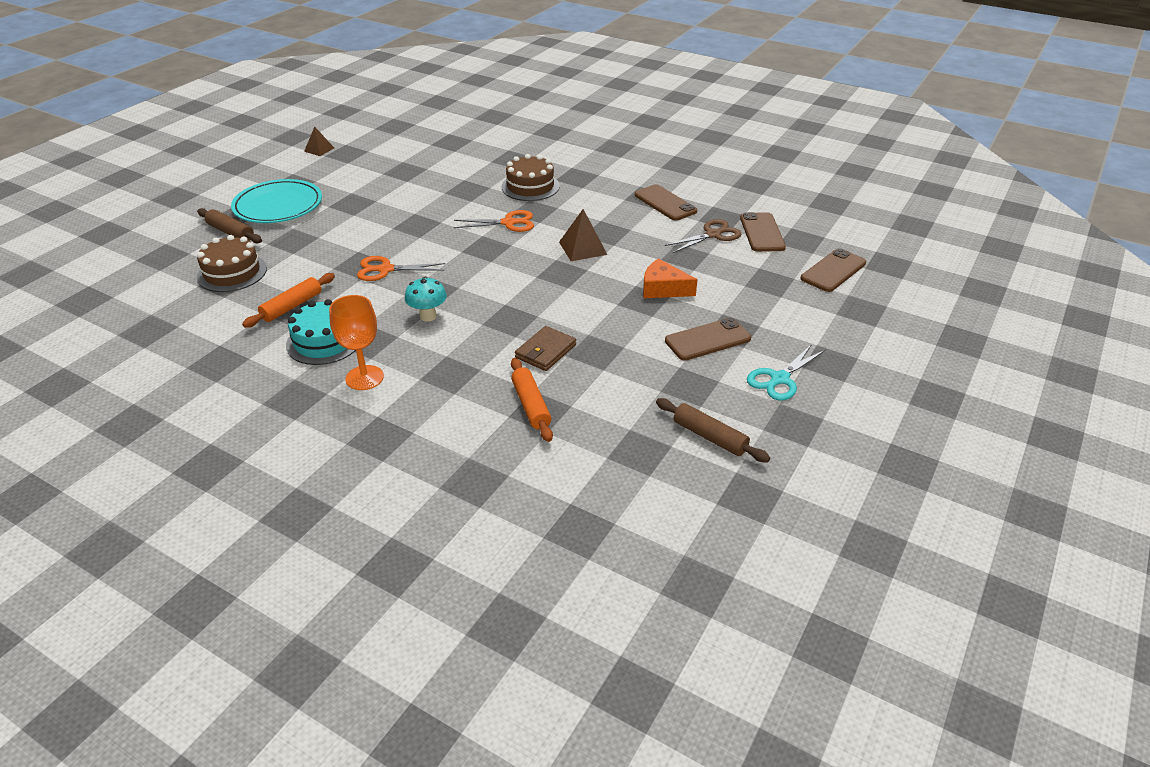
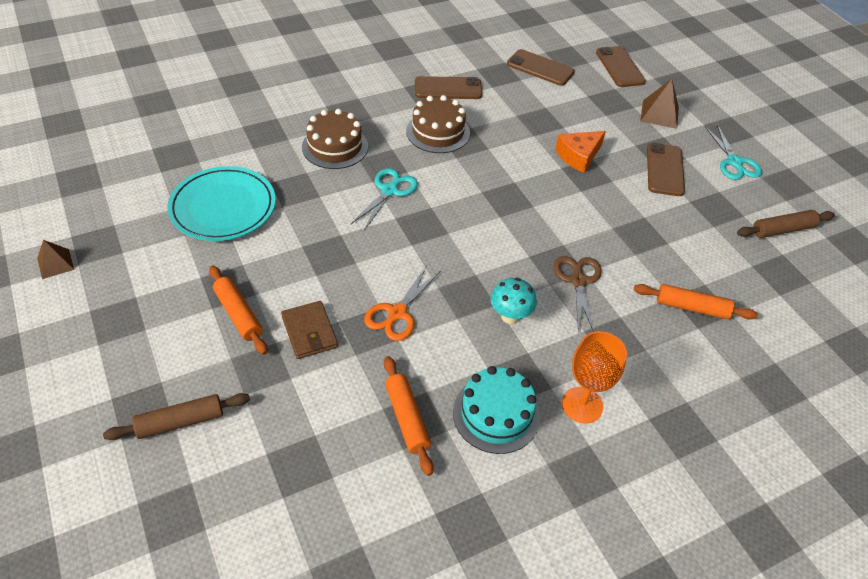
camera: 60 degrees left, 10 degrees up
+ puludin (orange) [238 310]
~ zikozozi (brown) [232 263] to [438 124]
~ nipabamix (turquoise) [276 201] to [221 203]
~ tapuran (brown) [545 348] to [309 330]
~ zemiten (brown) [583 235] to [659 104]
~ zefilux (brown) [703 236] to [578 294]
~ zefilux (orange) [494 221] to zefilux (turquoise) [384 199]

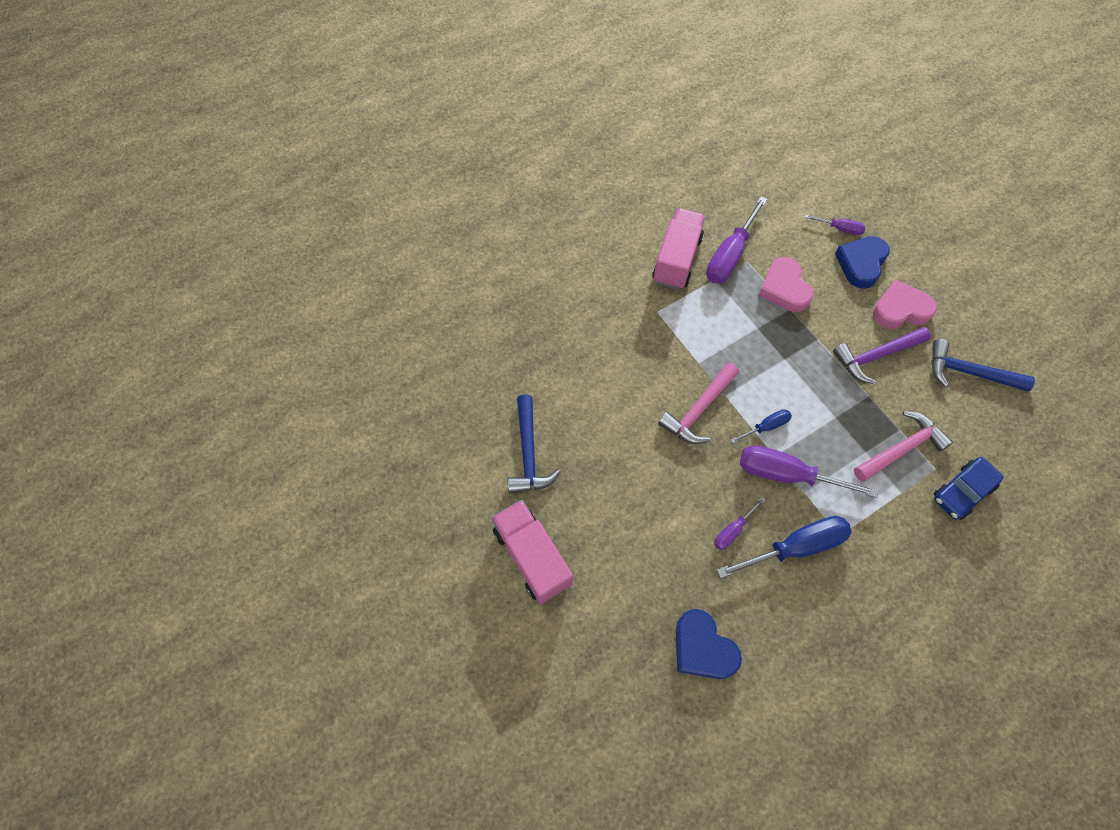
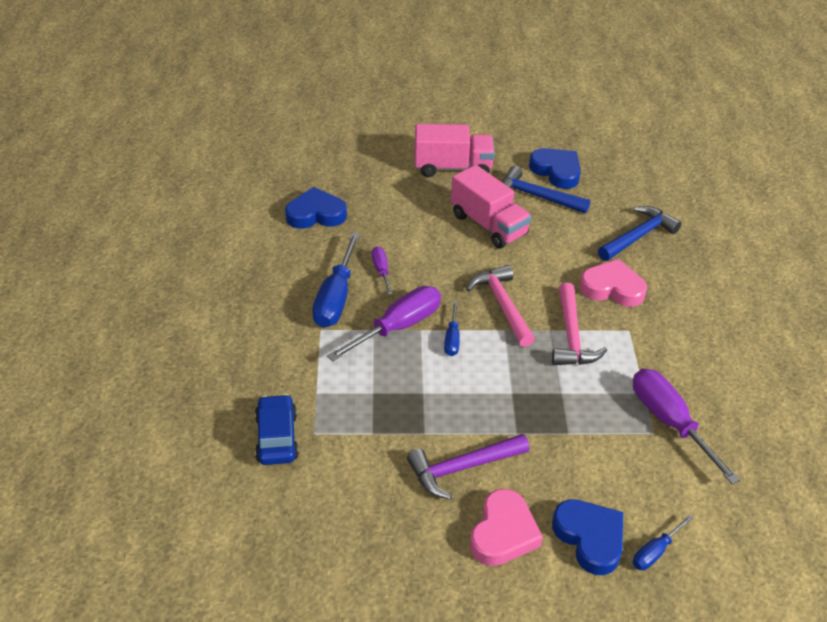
camera: 120 degrees right, 20 degrees down
+ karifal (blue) [555 168]
~ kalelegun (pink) [678 249] to [491 206]
~ karifal (pink) [786 284] to [613 283]
~ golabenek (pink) [903 446] to [579 324]
~ golabenek (blue) [983 365] to [640 233]
~ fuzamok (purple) [835 224] to fuzamok (blue) [663 542]
~ golabenek (purple) [882 355] = [468 466] 120 degrees counterclockwise

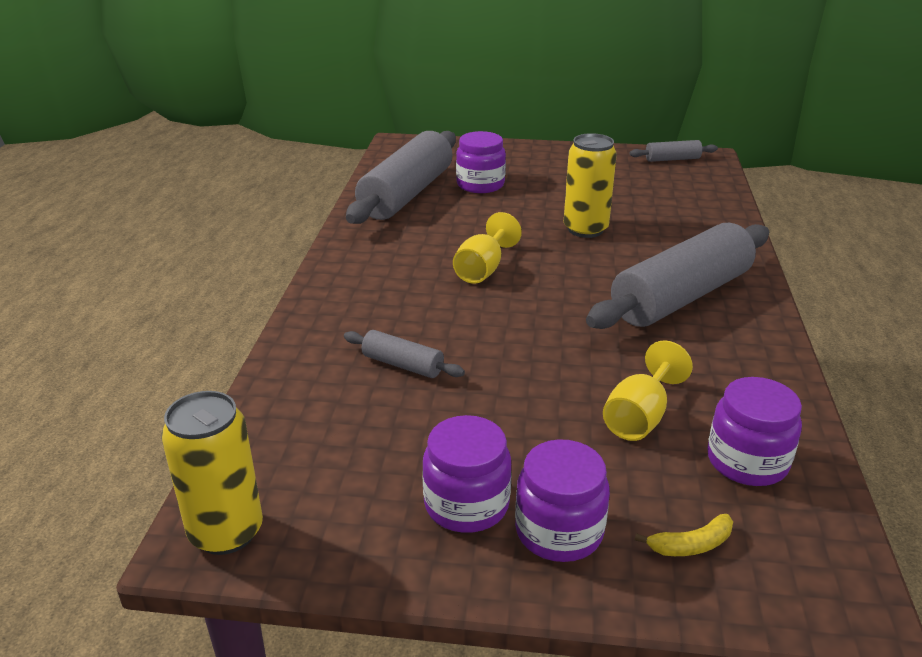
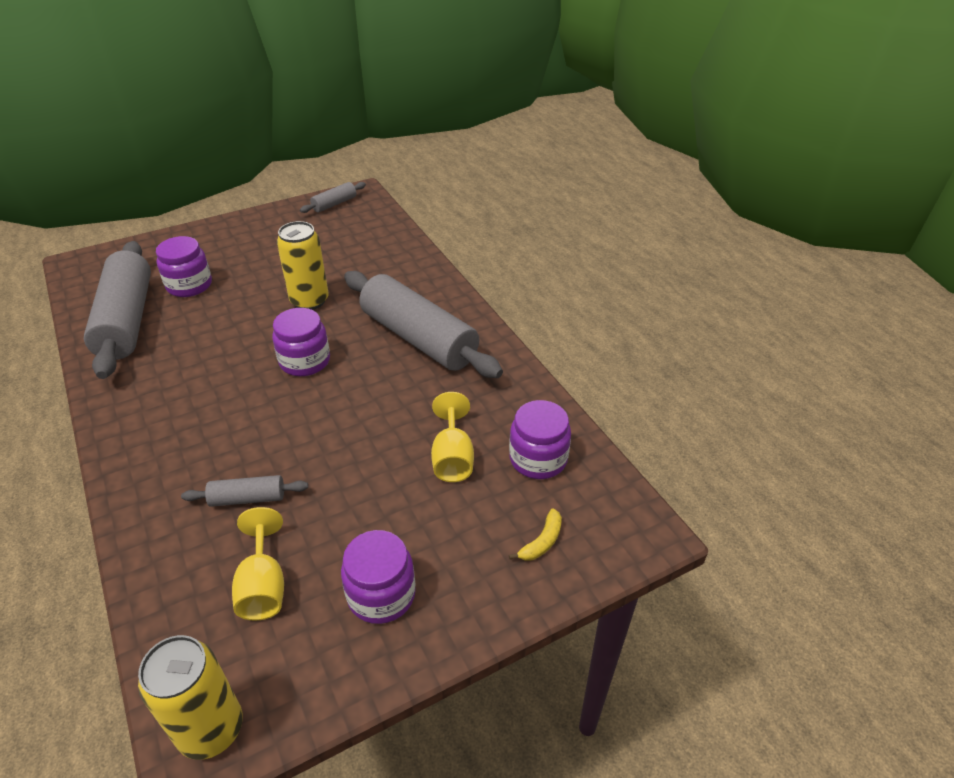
camera: 35 degrees left, 10 degrees up
~ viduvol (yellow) [487 248] to [258 564]
~ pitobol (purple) [562 500] to [301 342]
~ puludin (grey) [677 276] = [423 324] 60 degrees counterclockwise

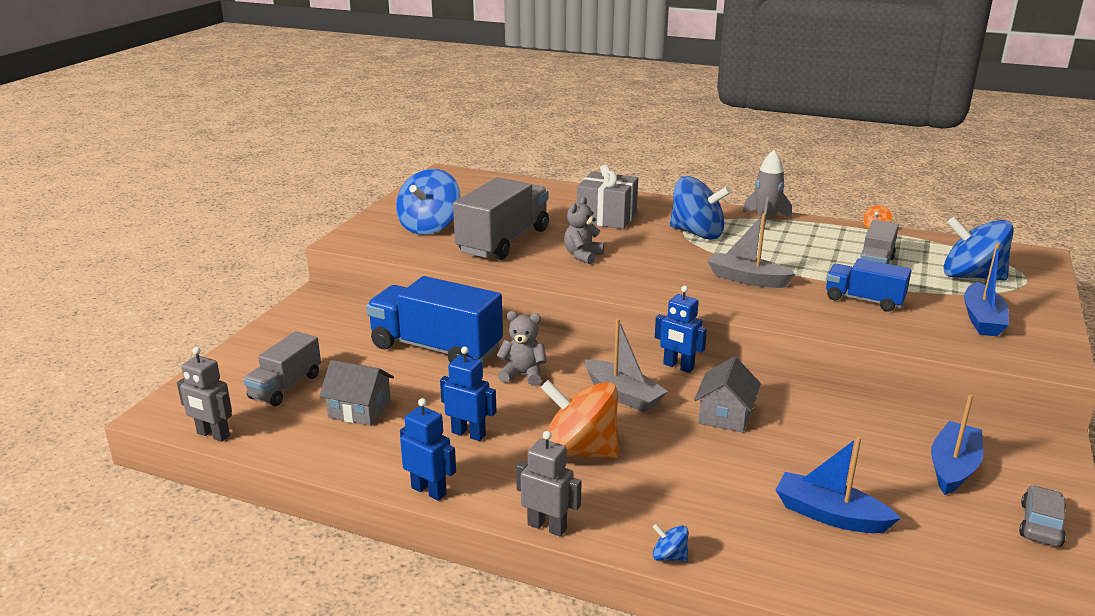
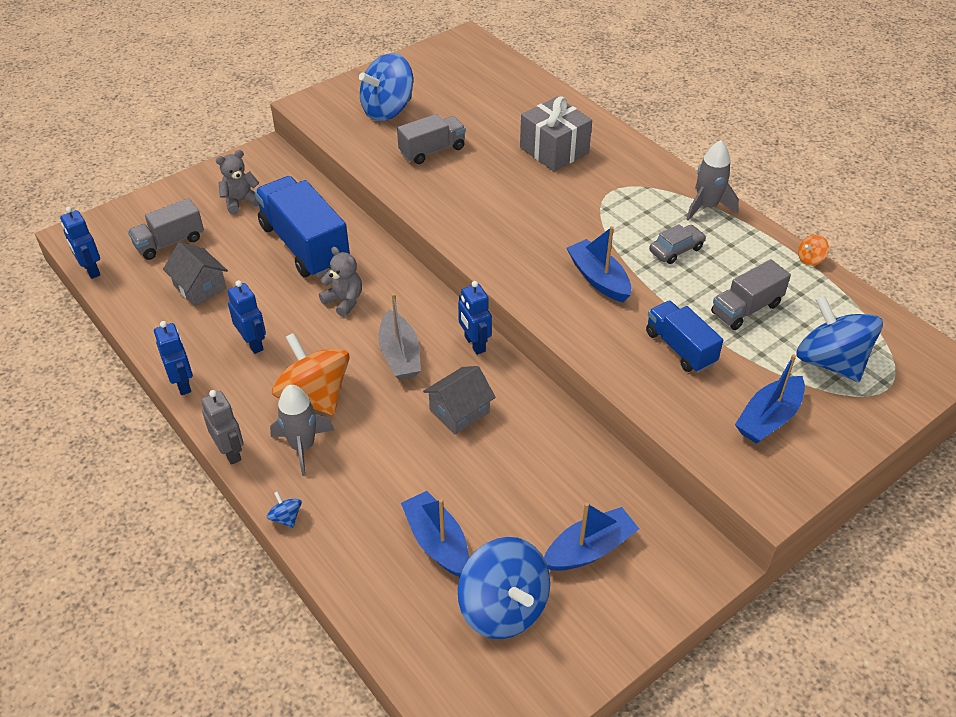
camera: 30 degrees right, 20 degrees up
+ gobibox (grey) [302 430]
~ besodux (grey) [584 230] to [237 182]
~ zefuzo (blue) [700 208] to [504 588]
~ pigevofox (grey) [1042 516] to [677 244]
~ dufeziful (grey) [204 394] to dufeziful (blue) [80 243]
~ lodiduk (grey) [751 250] to lodiduk (blue) [599 264]
~ kalelegun (grey) [501 218] = [431 139] x0.58

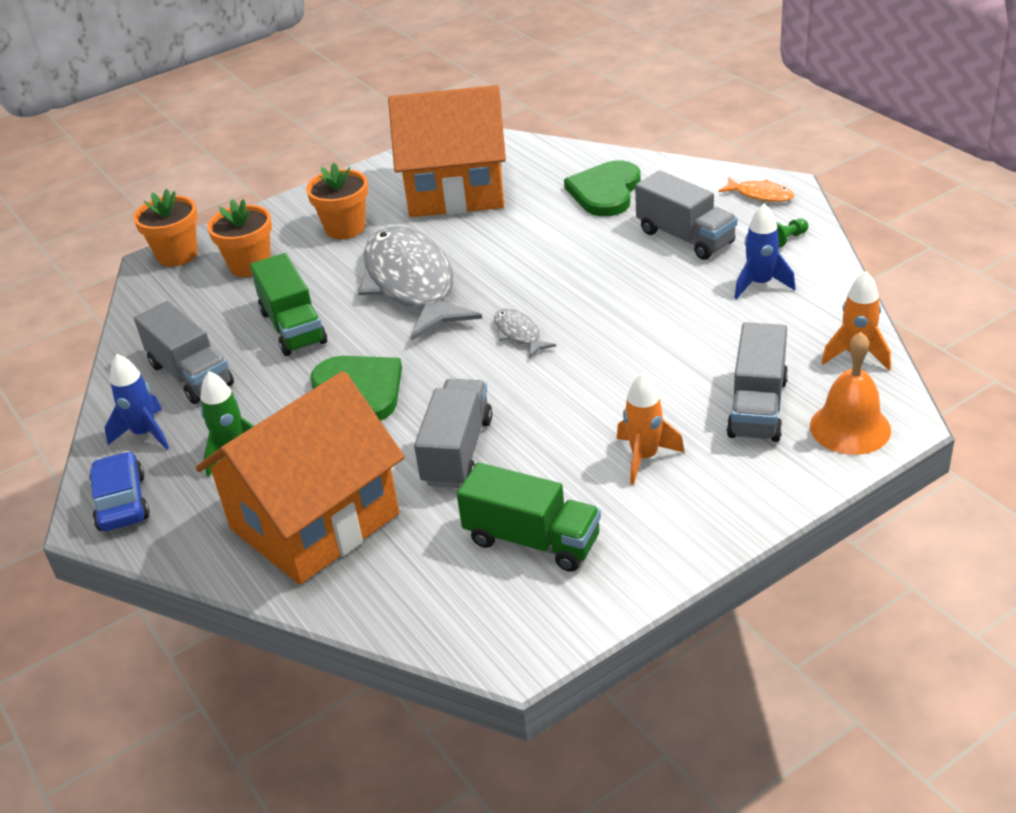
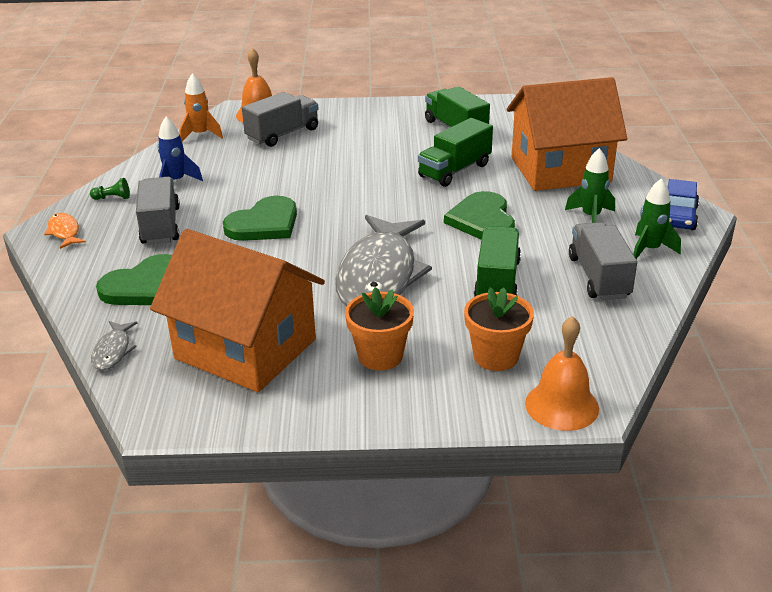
camera: 150 degrees left, 5 degrees down
- gobibox (orange) [651 428]
+ karifal (green) [260 218]
~ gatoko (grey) [525 333] to [114 345]
~ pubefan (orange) [165 227] to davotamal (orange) [562 373]
~ gobibox (blue) [137 402] to gobibox (green) [657 218]
~ kalelegun (grey) [453 433] to kalelegun (green) [455 152]

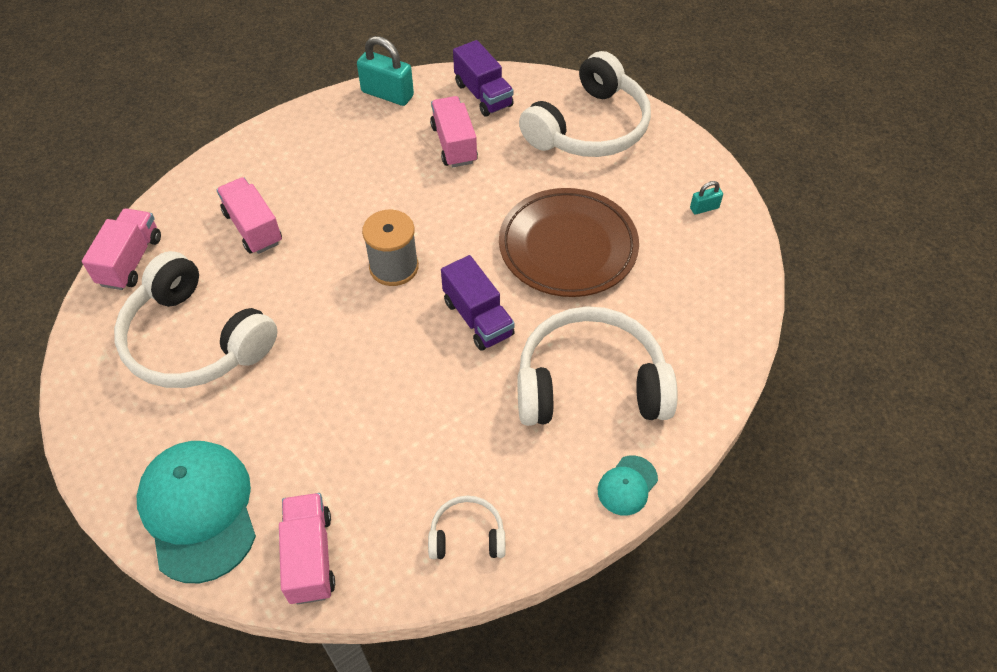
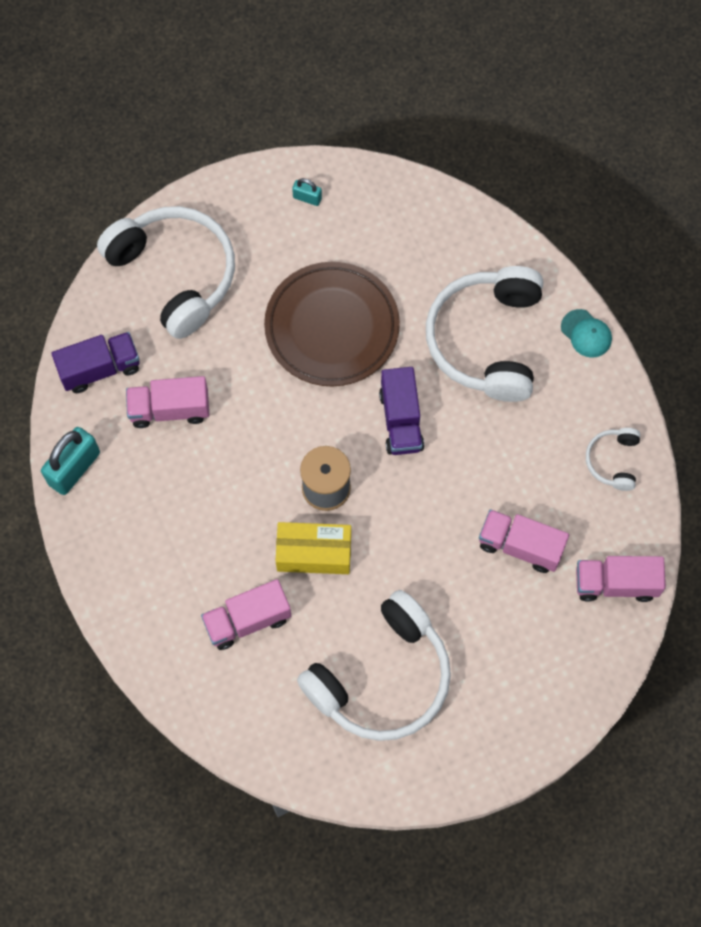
camera: 80 degrees left, 15 degrees up
- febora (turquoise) [196 512]
+ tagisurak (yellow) [313 548]
~ kalelegun (pink) [121 249] to [524 541]
~ kalelegun (purple) [478 303] = [401 411] 105 degrees clockwise
~ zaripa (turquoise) [706 197] = [307 192] 60 degrees counterclockwise

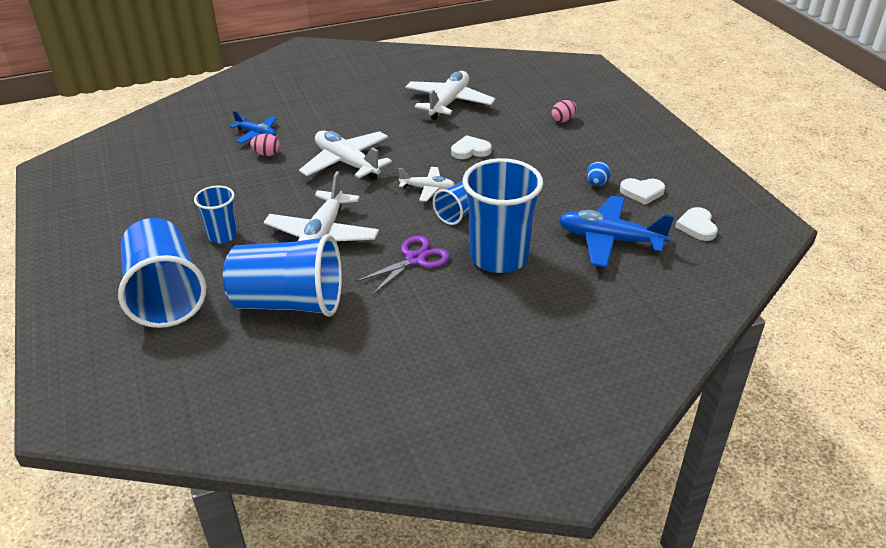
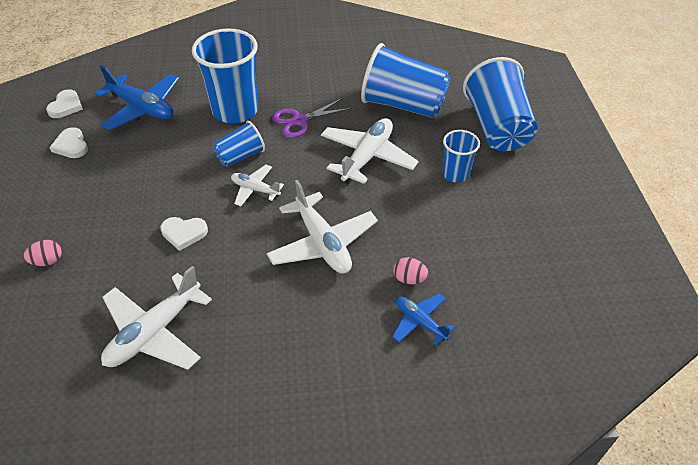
camera: 165 degrees left, 10 degrees up
- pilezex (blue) [599 173]
~ karifal (white) [642 191] = [68 142] 135 degrees counterclockwise

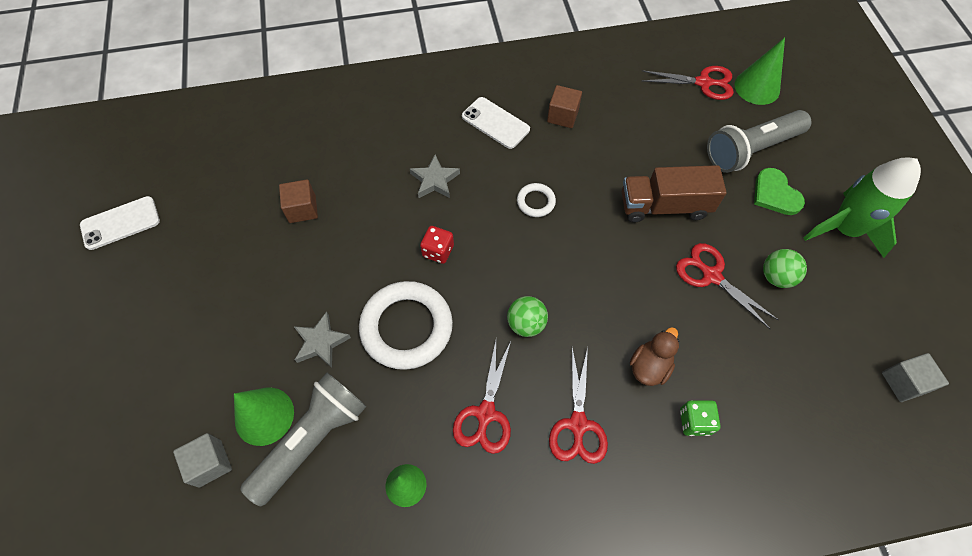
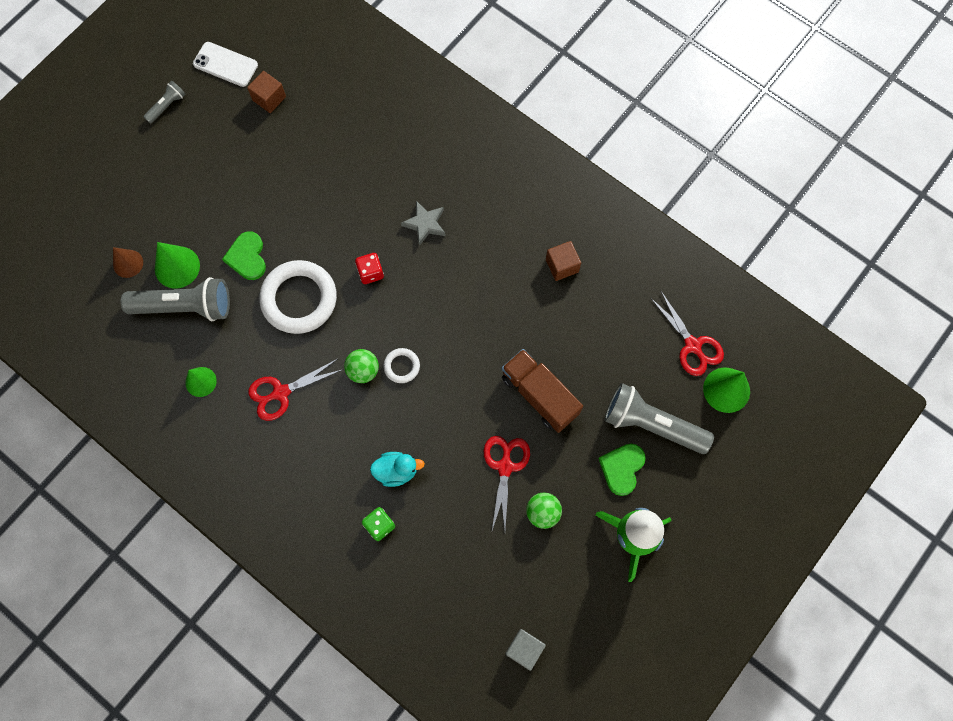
camera: 50 degrees right, 10 degrees up
- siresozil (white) [496 123]
- zefilux (red) [578 405]
+ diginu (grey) [164 102]
~ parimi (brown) [298 201] to [266 92]
~ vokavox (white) [536 200] to [401 365]
~ parimi (grey) [202 460] to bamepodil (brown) [128 262]
~ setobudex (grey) [322 340] to karifal (green) [244 255]
~ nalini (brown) [654 356] to nalini (turquoise) [397 469]

